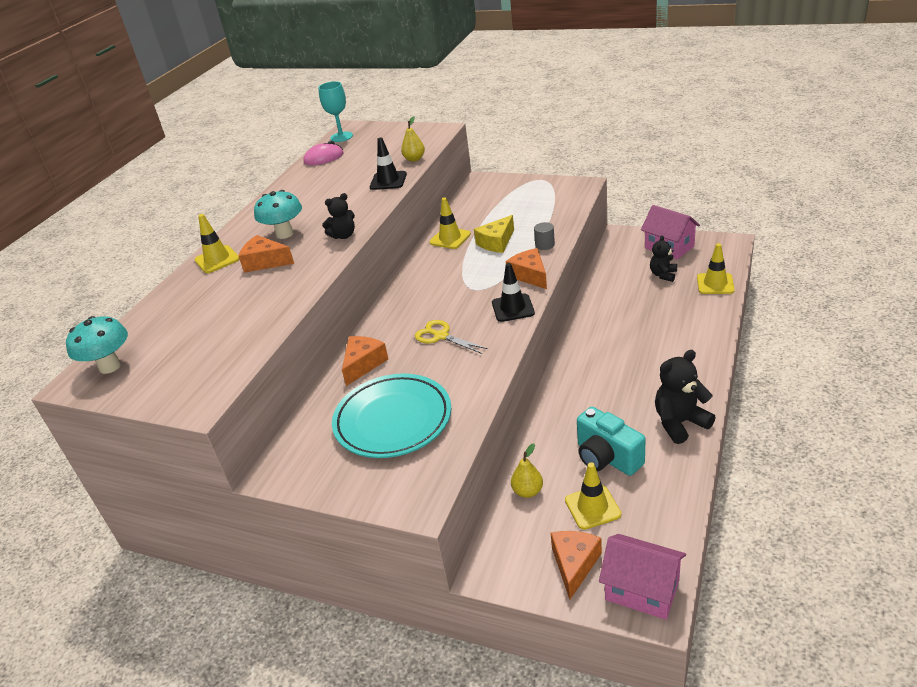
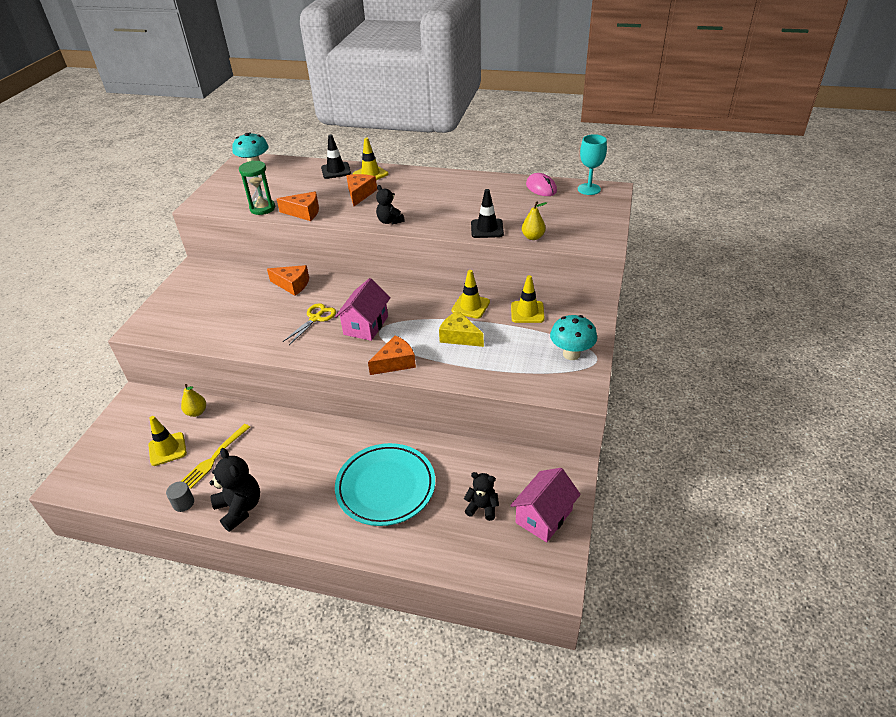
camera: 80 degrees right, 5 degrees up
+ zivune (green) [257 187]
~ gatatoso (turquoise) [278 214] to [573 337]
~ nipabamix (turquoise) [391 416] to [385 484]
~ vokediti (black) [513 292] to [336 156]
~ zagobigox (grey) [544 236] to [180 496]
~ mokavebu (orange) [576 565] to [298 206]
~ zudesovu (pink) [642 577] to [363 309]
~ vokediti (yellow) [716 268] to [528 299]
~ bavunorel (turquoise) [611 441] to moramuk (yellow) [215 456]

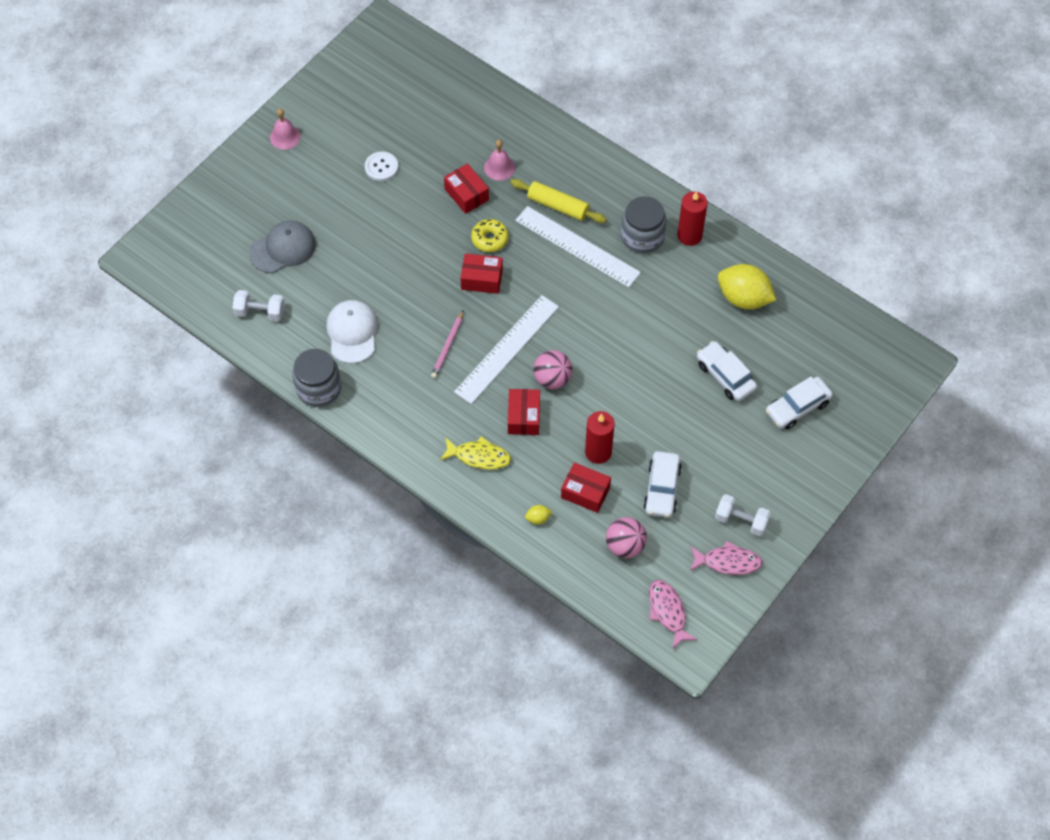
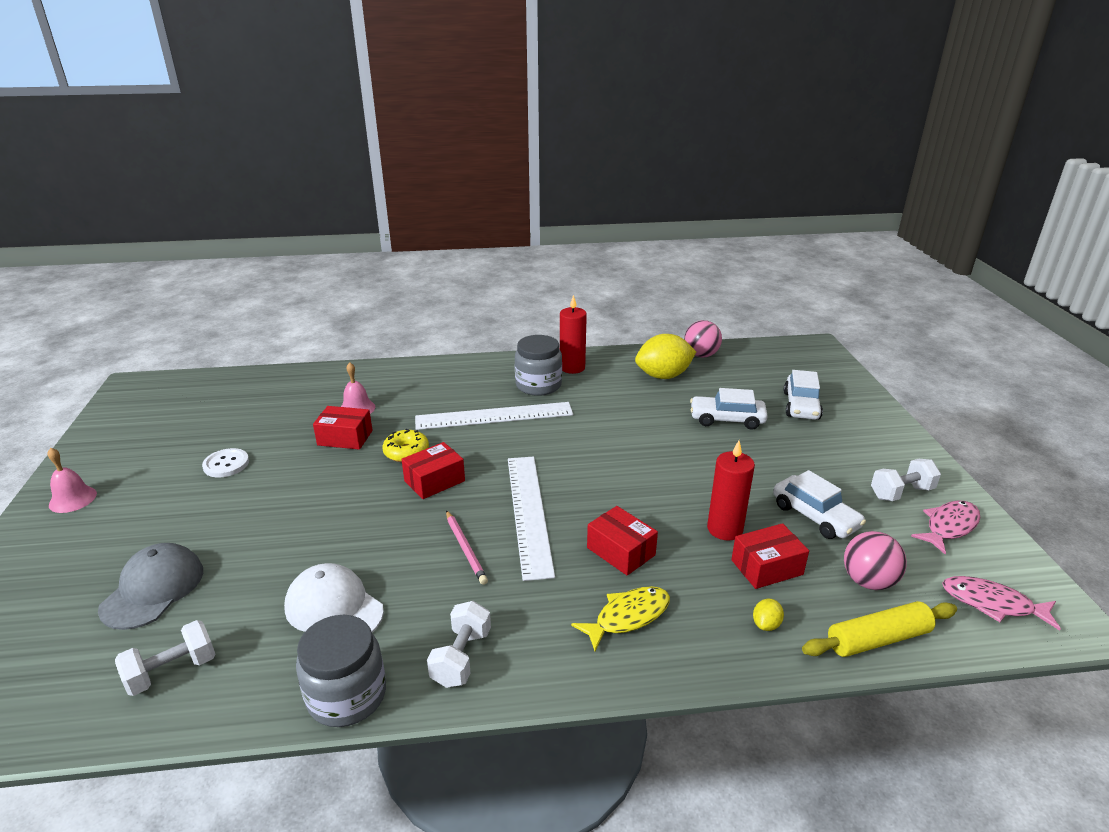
camera: 45 degrees left, 30 degrees down
+ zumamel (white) [459 644]
~ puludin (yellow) [558 201] to [879 629]
~ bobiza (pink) [552 369] to [703 339]

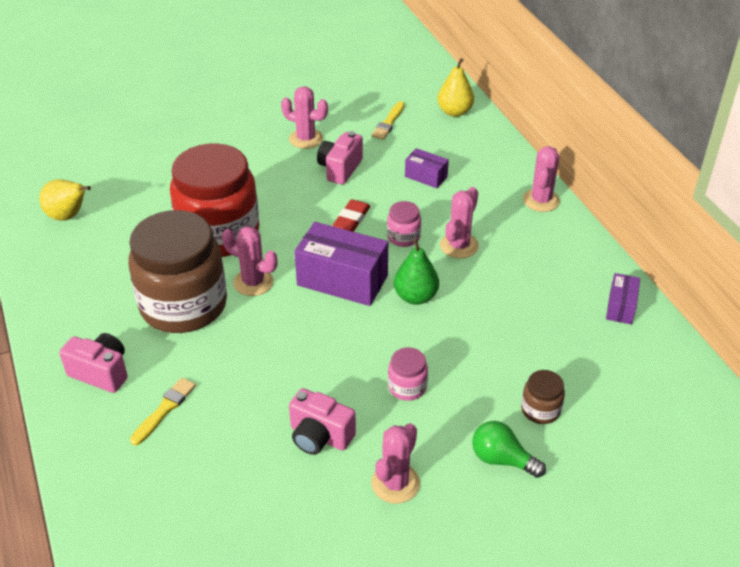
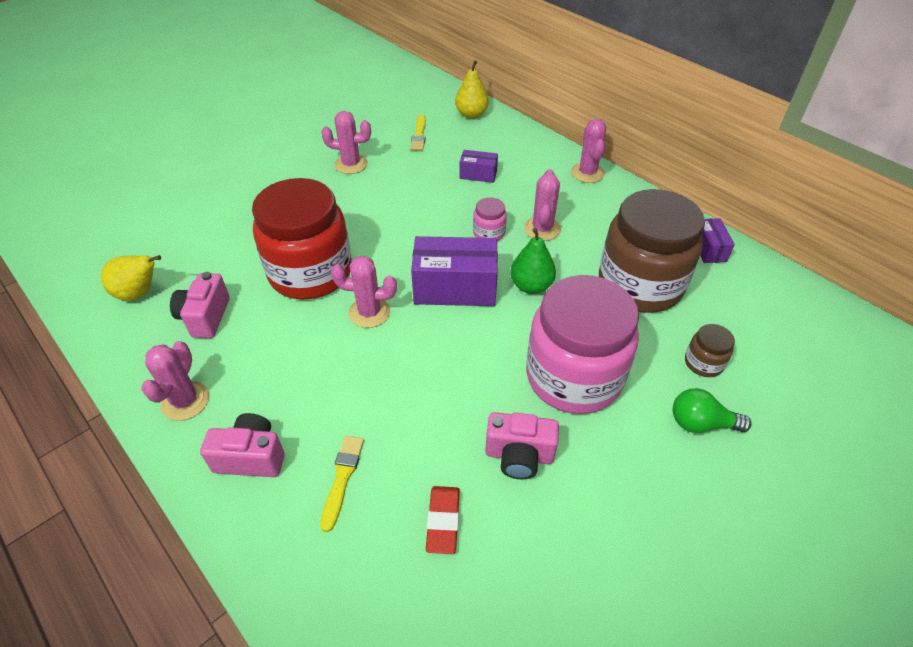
camera: 20 degrees left, 5 degrees up
~ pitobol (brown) [177 271] to [652 251]
~ bavunorel (pink) [340 158] to [200 305]
~ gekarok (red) [351 215] to [443 520]
~ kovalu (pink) [395 463] to [175 381]
~ pitobol (pink) [408 374] = [582 344] x2.45

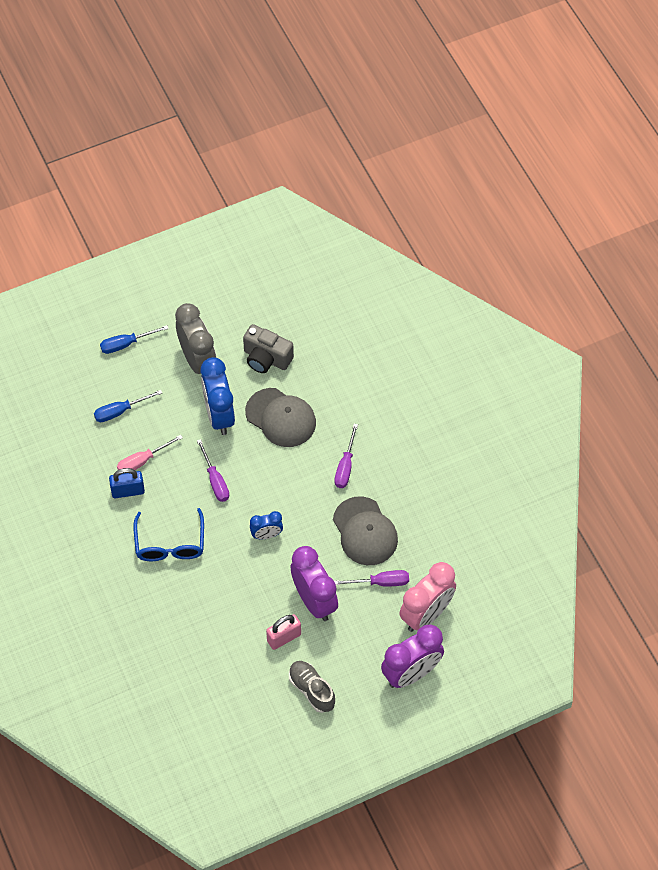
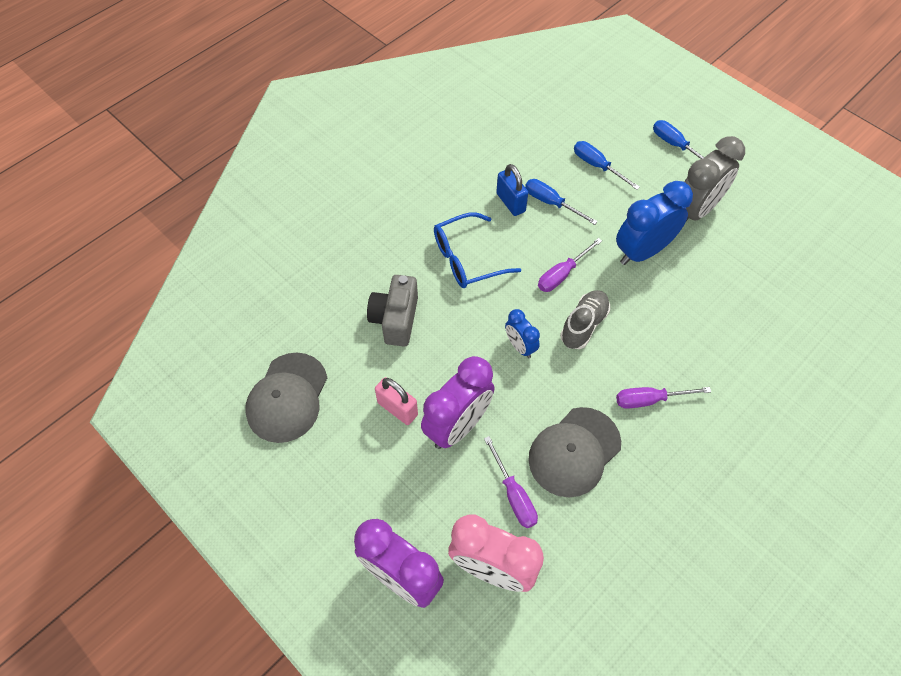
camera: 70 degrees right, 0 degrees up
~ bavunorel (grey) [268 348] to [392 311]
~ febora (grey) [280 417] to [286 398]
~ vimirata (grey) [312 687] to [585 319]
~ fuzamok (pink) [150 452] to fuzamok (blue) [561 202]

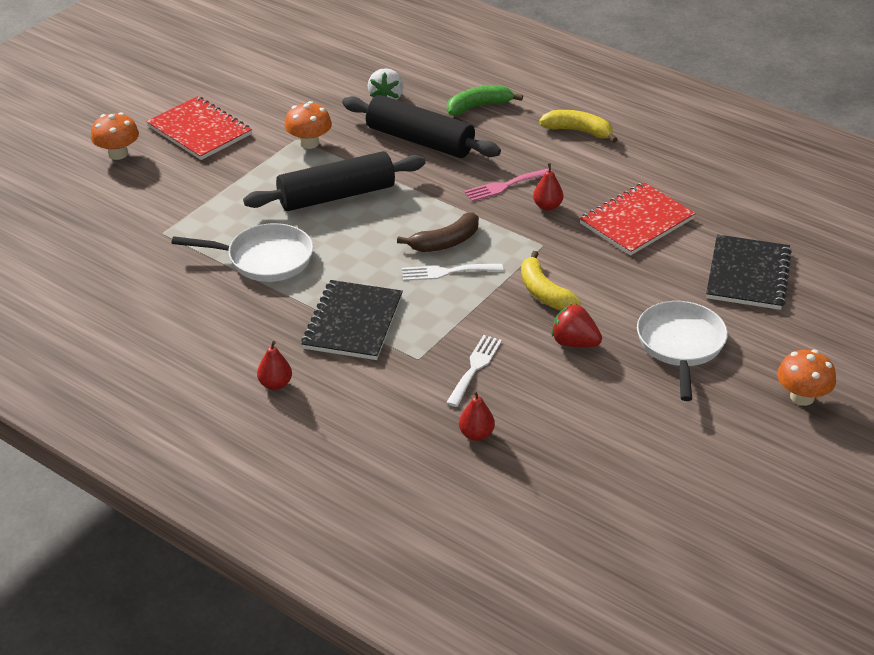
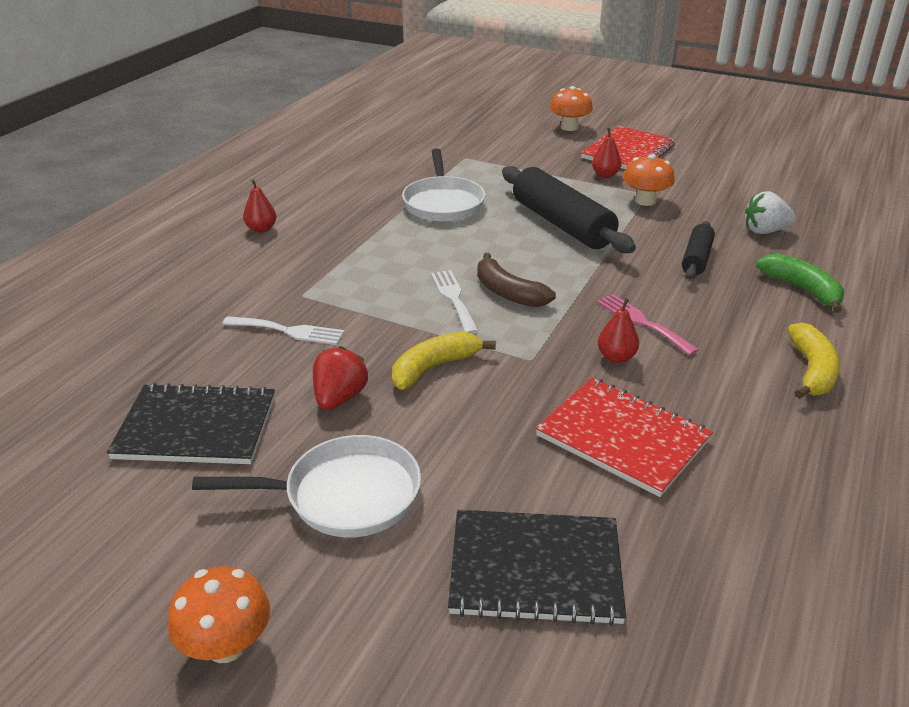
camera: 80 degrees right, 5 degrees down
~ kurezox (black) [352 320] to [191 423]
~ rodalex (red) [477 416] to [607 153]
~ puludin (black) [421 126] = [698 250] x0.54

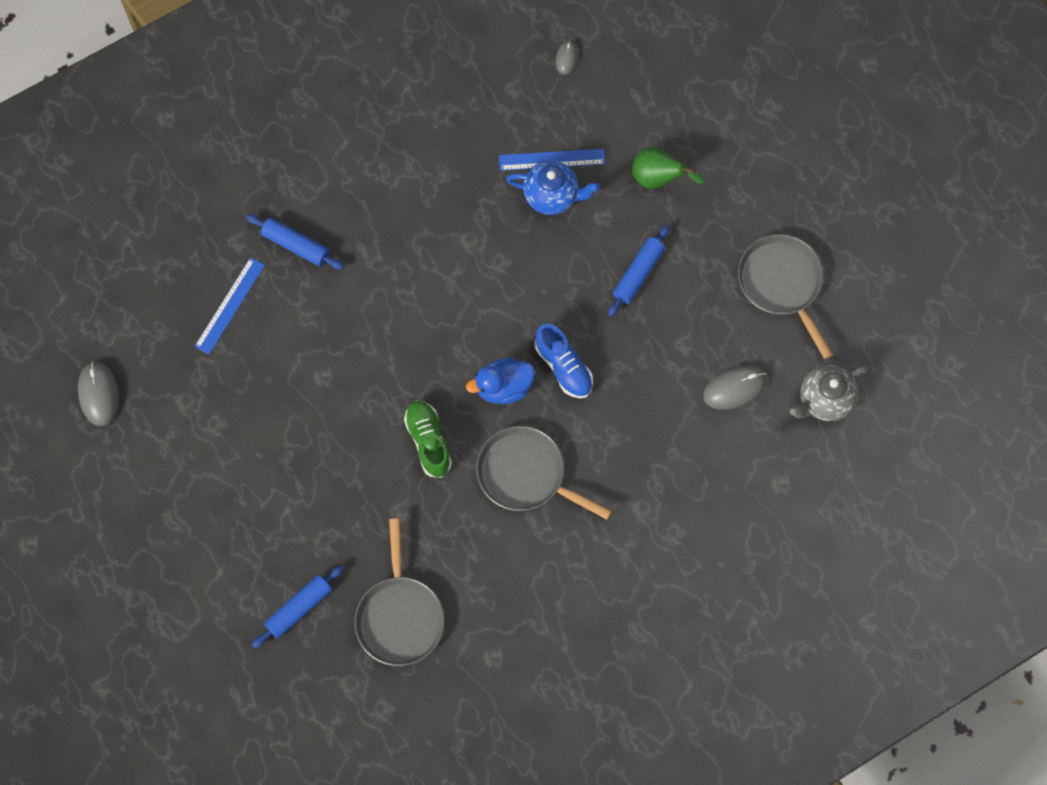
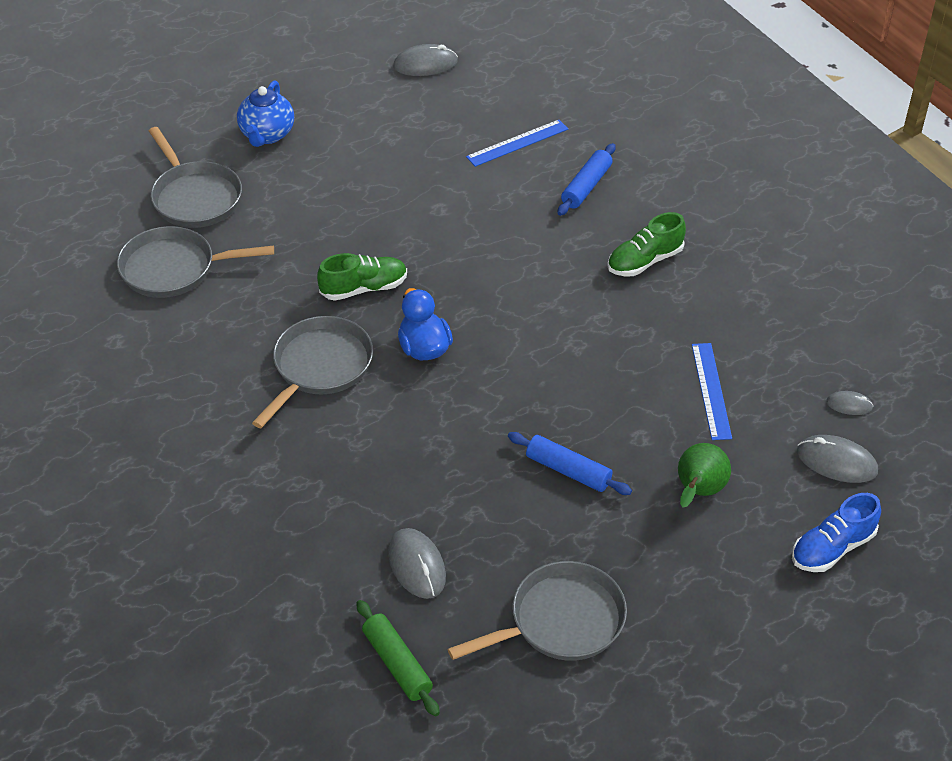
camera: 90 degrees right, 25 degrees down
+ vimirata (green) [646 244]
+ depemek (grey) [837 459]
~ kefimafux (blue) [553 187] to [265 113]
~ vimirata (blue) [564 361] to [836 532]
~ puludin (blue) [298 607] to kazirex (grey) [195 177]
~ kefimafux (grey) [829 393] to puludin (green) [398 658]
~ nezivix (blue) [229 305] = [517 143] 60 degrees counterclockwise

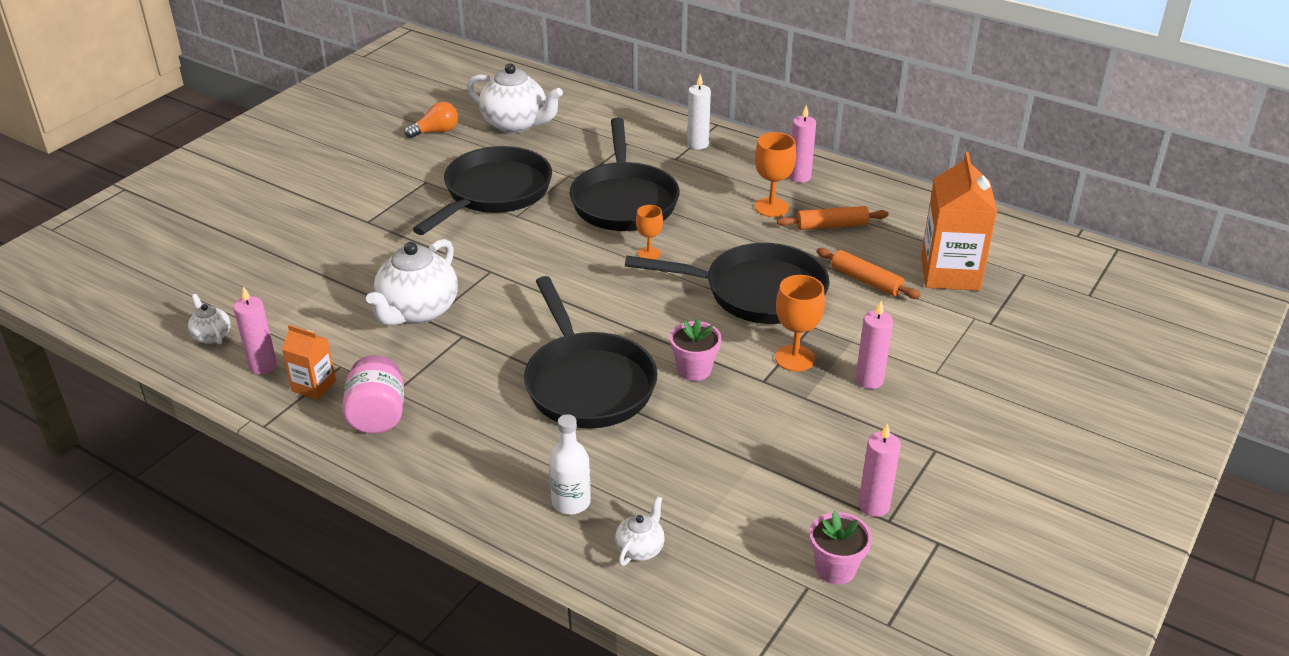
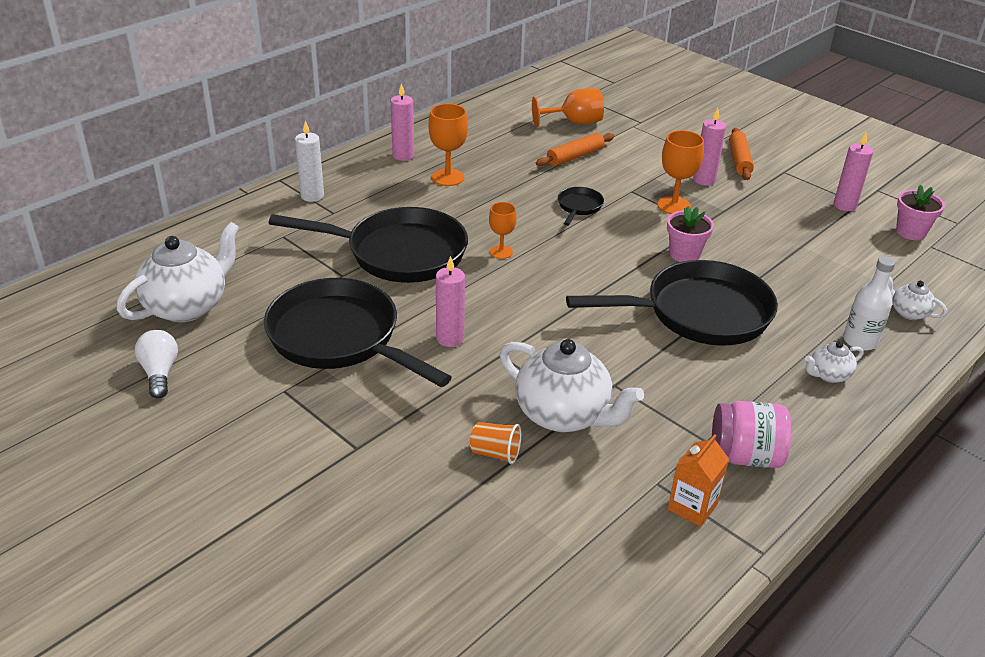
camera: 80 degrees left, 0 degrees up
+ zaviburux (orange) [495 443]
~ kefimafux (white) [209 319] to [834 362]
~ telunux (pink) [255 330] to [450 301]
~ puludin (orange) [833 218] to [741 154]
~ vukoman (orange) [959 221] to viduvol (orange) [568 107]
~ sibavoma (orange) [431 120] to sibavoma (white) [156 364]
~ kazirex (black) [727 283] = [581 206] x0.43

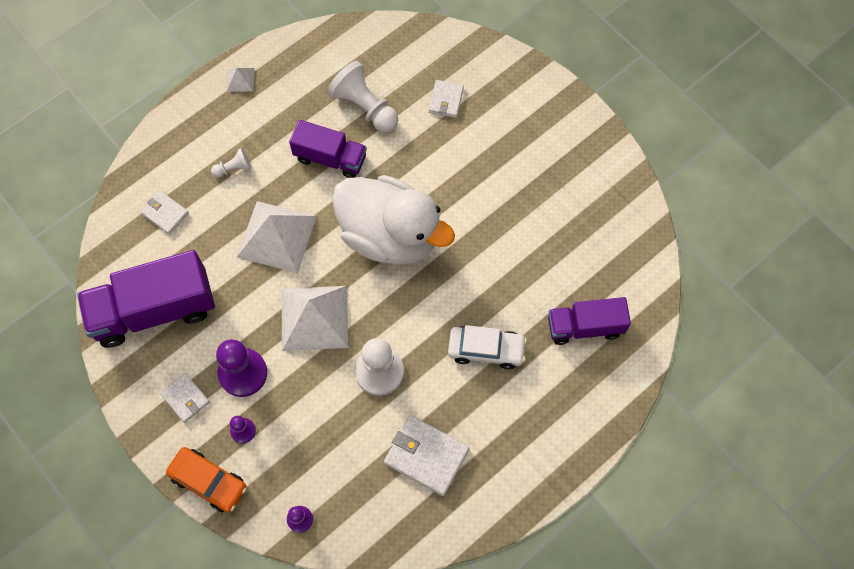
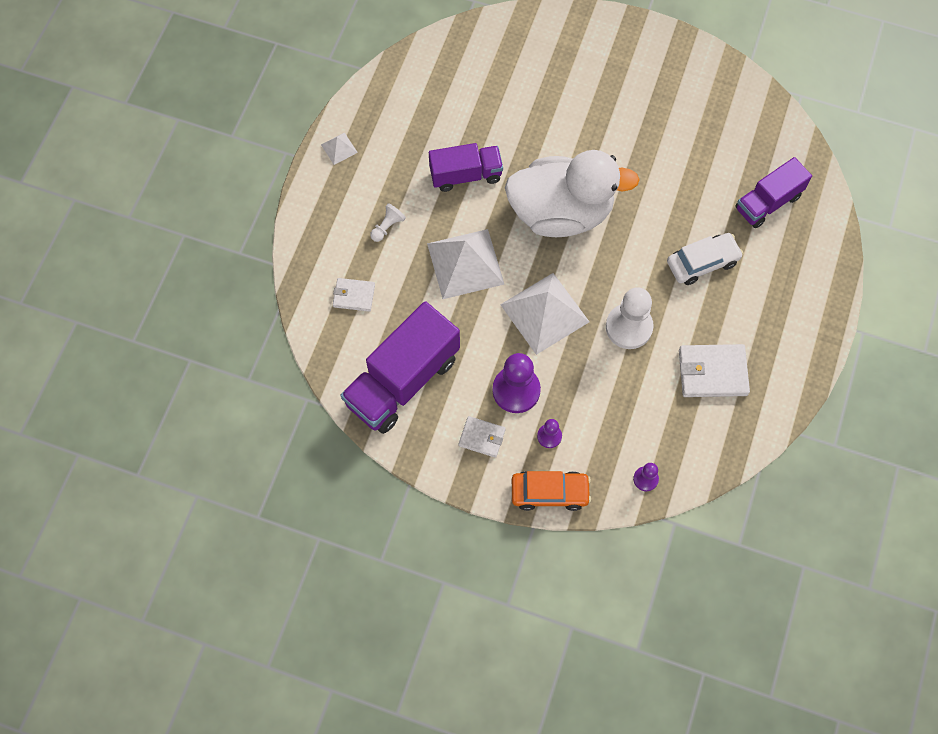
camera: 30 degrees left, 0 degrees up
- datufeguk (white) [362 96]
- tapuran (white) [446 99]

